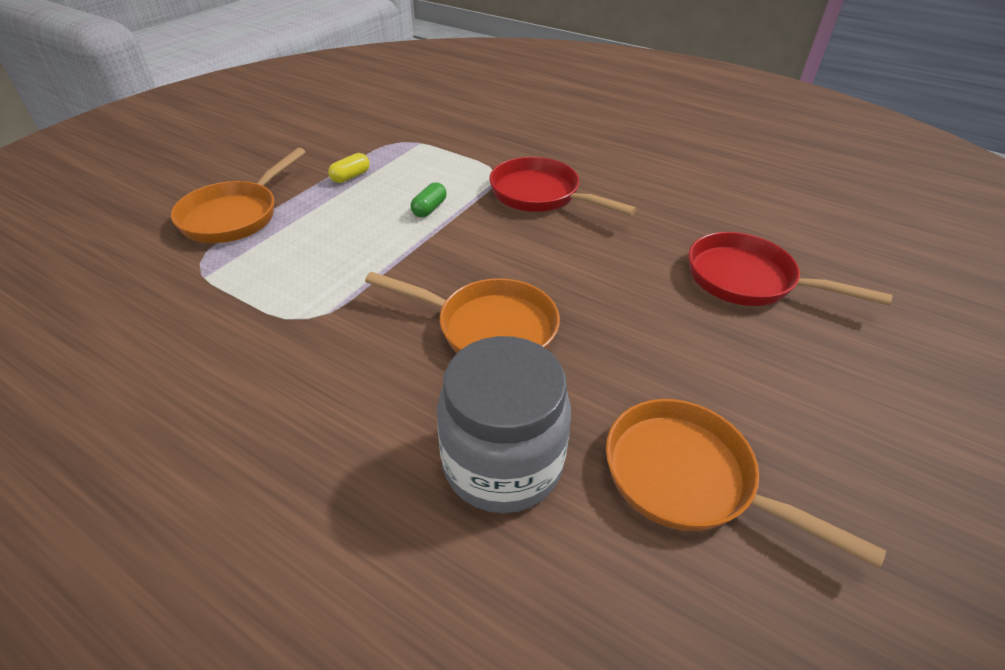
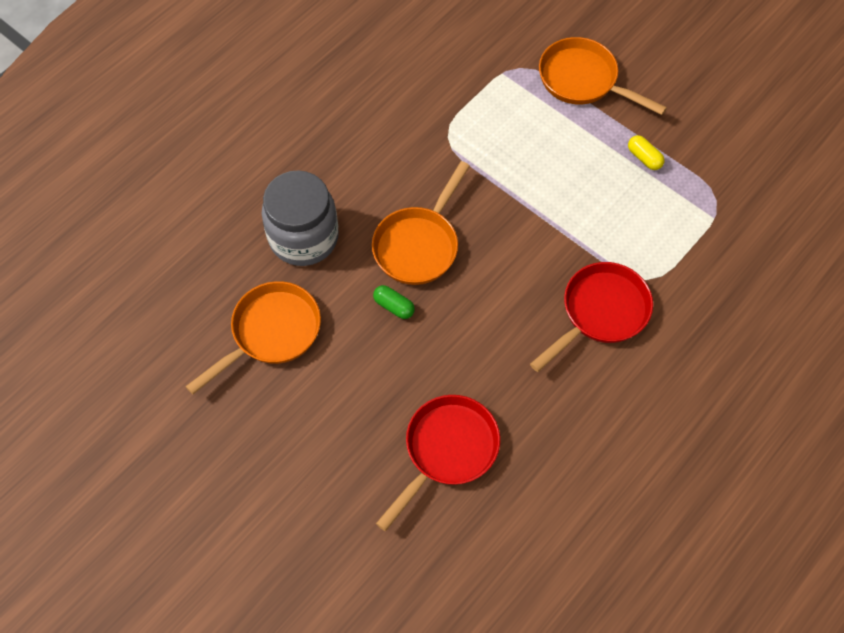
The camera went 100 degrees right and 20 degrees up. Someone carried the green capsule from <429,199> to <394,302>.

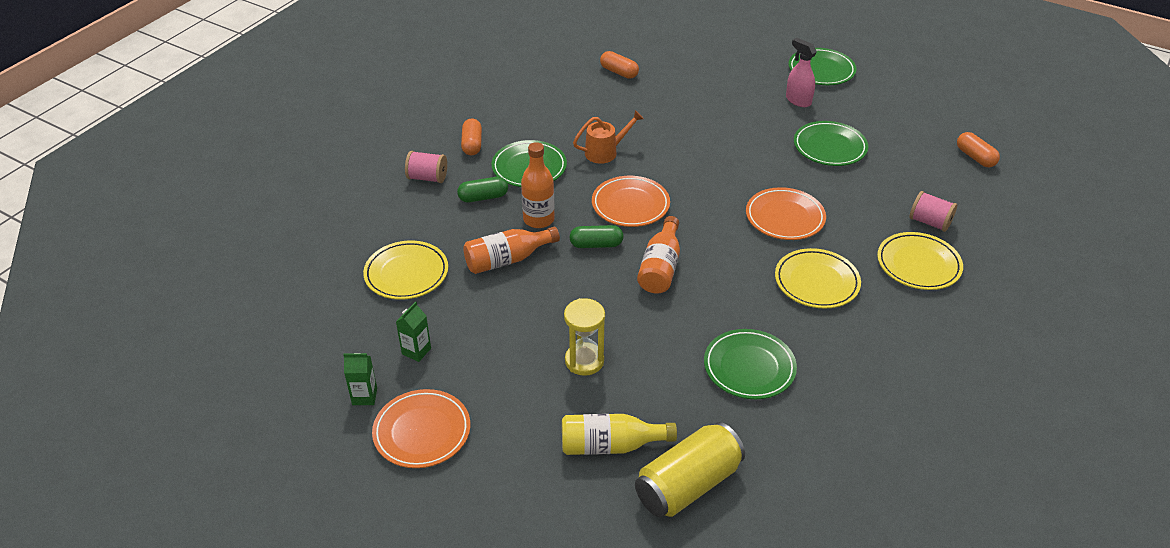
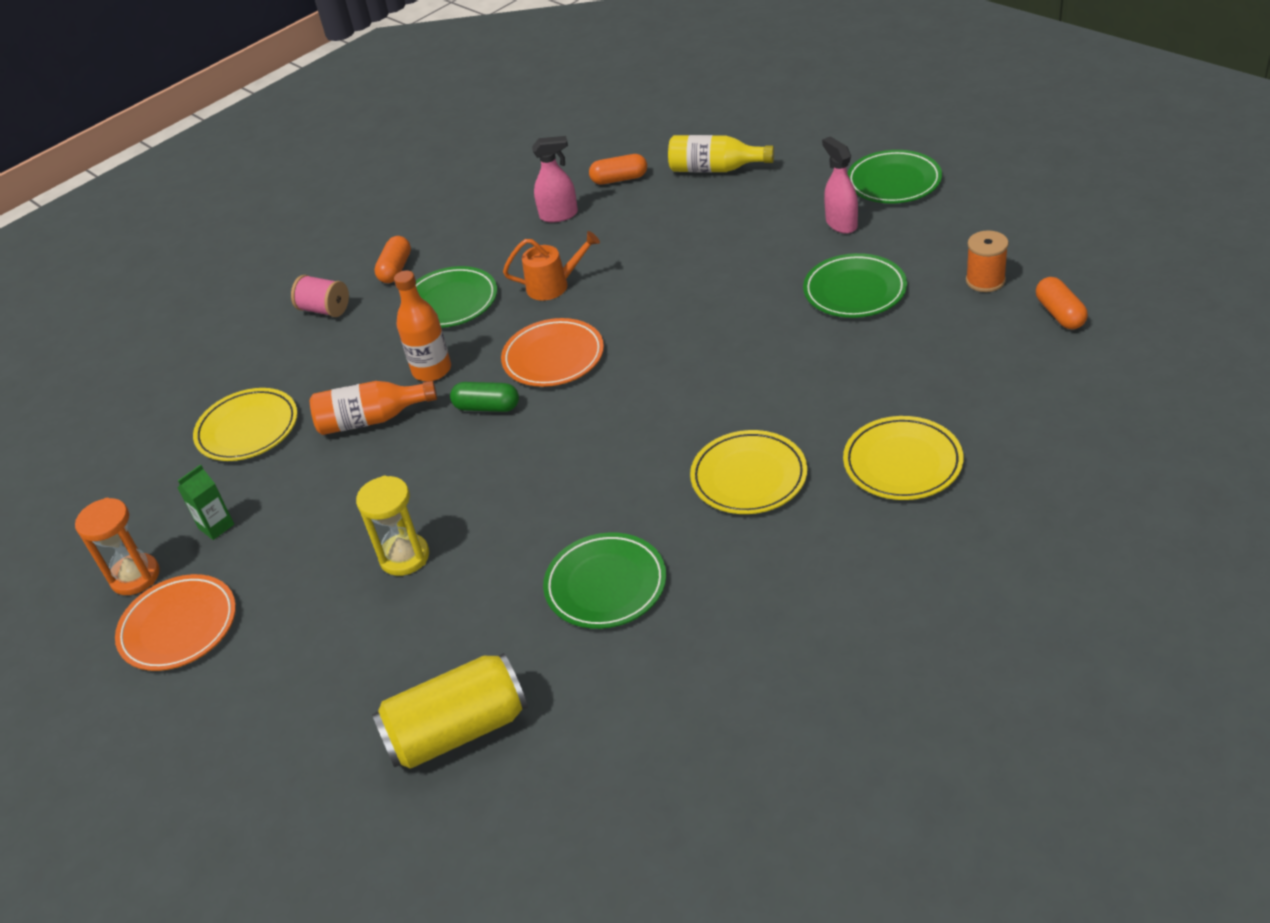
The camera went 20 degrees right and 0 degrees up. Someone took away the green capsule at <482,190>. Someone took away the orange bottle at <658,254>. Someone took away the orange plate at <786,213>. Someone took away the pink spool at <933,211>. Someone put down the pink spray bottle at <555,179>. Someone put down the orange spool at <987,261>. Someone carried the yellow bottle from <619,434> to <721,154>. Someone swapped the green carton at <360,379> for the orange hourglass at <117,546>. Someone rotated the orange capsule at <619,65> by 60 degrees counterclockwise.

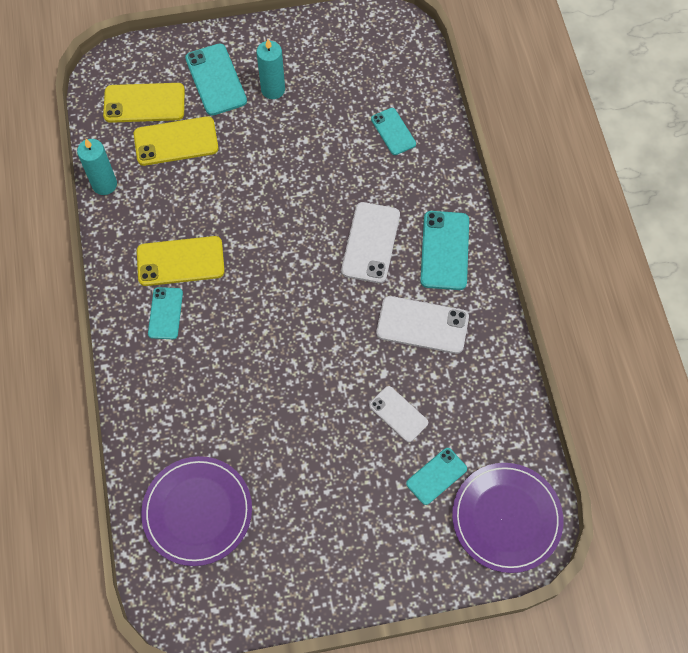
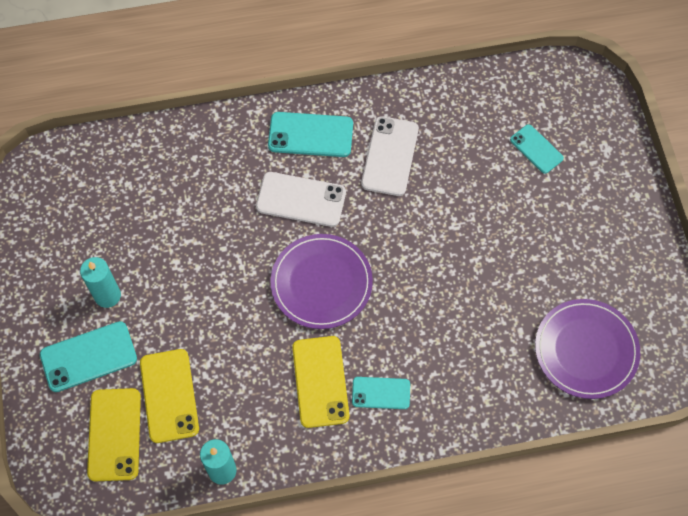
The camera went 90 degrees left and 0 degrees up. Someone took away the white phone at <398,414>. Someone took away the turquoise phone at <393,131>. Someone carried the purple plate from <507,518> to <321,281>.

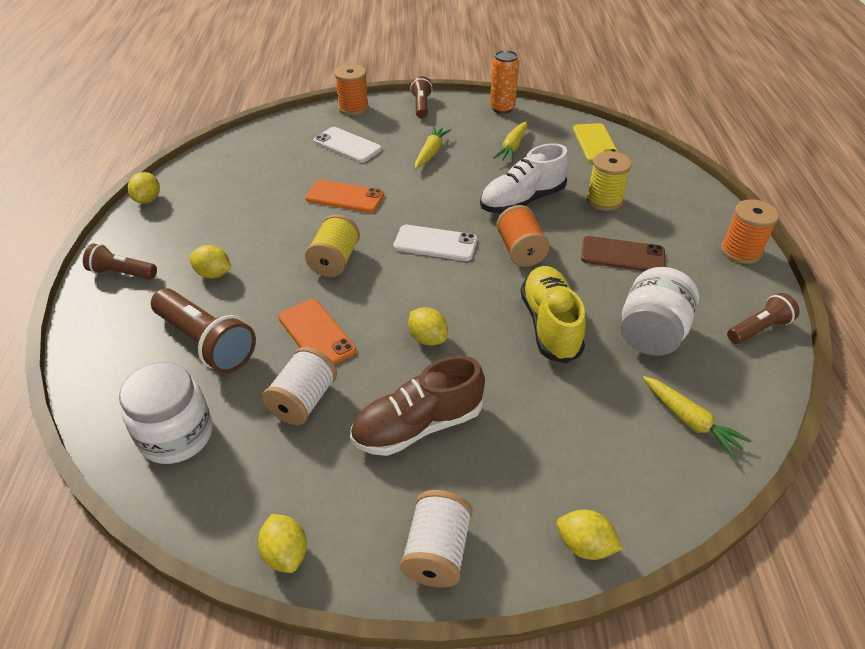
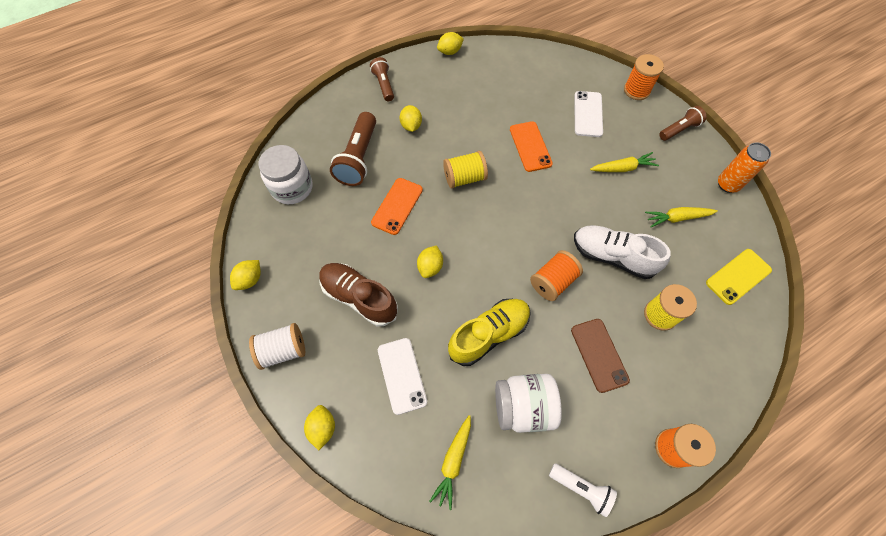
The camera went 60 degrees right and 20 degrees up. Someone took away the white spool at <299,386>. Someone carried the white phone from <435,243> to <402,376>. Someone repainted the brown flashlight at <763,318>, which became the white flashlight at <583,490>.

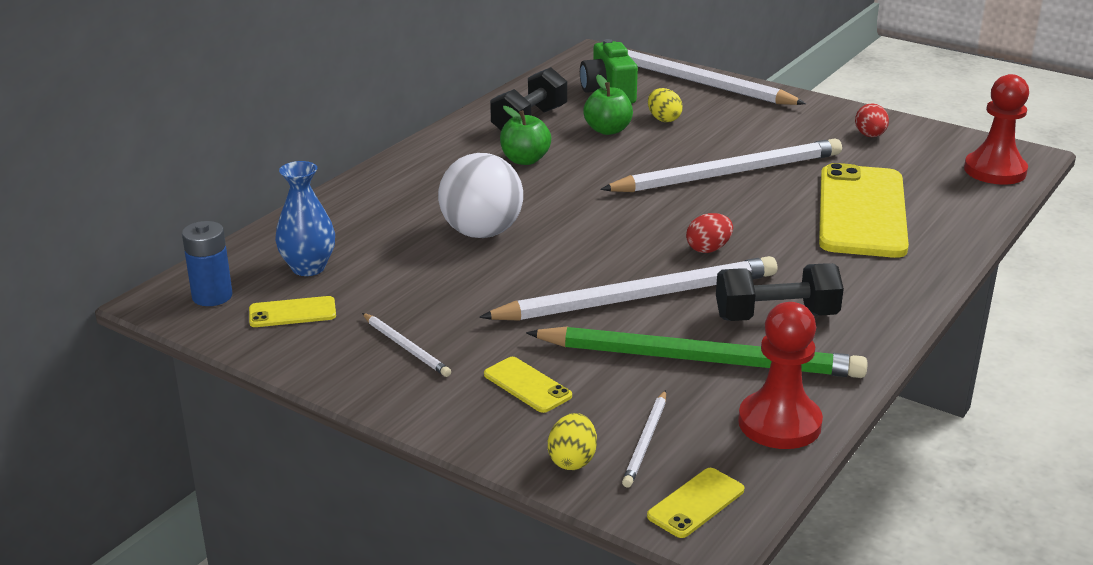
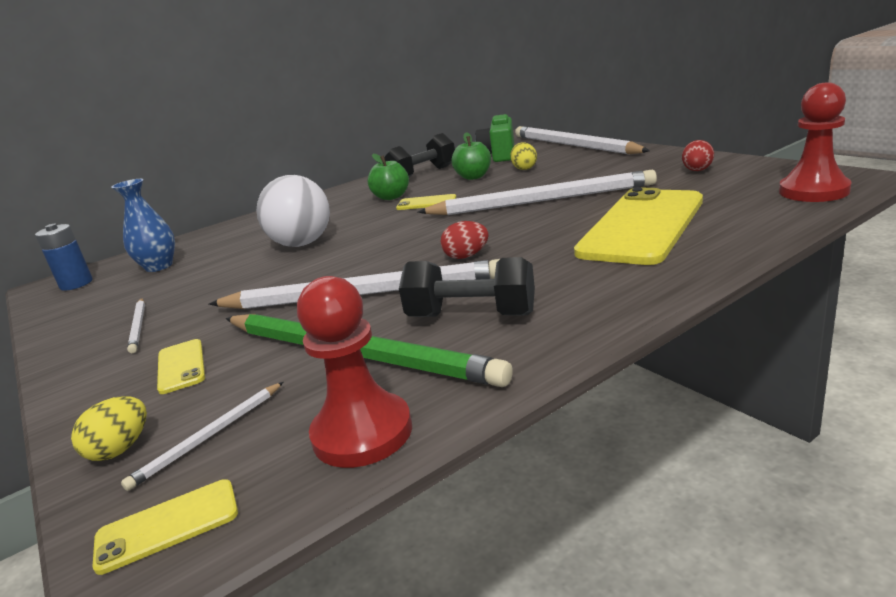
The camera went 25 degrees right and 5 degrees down. Someone carried the yellow phone from <292,311> to <426,202>.

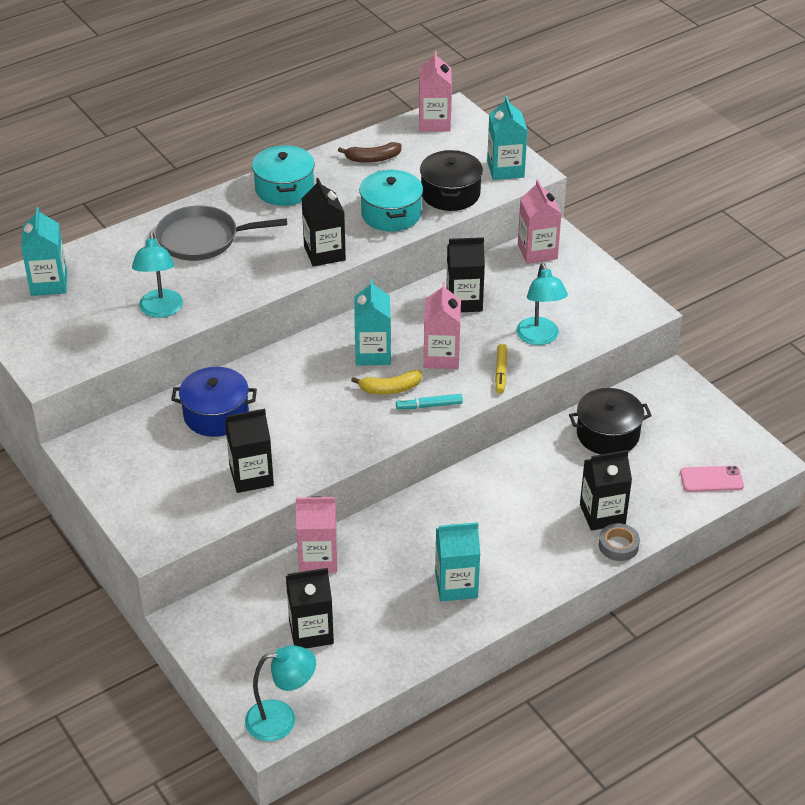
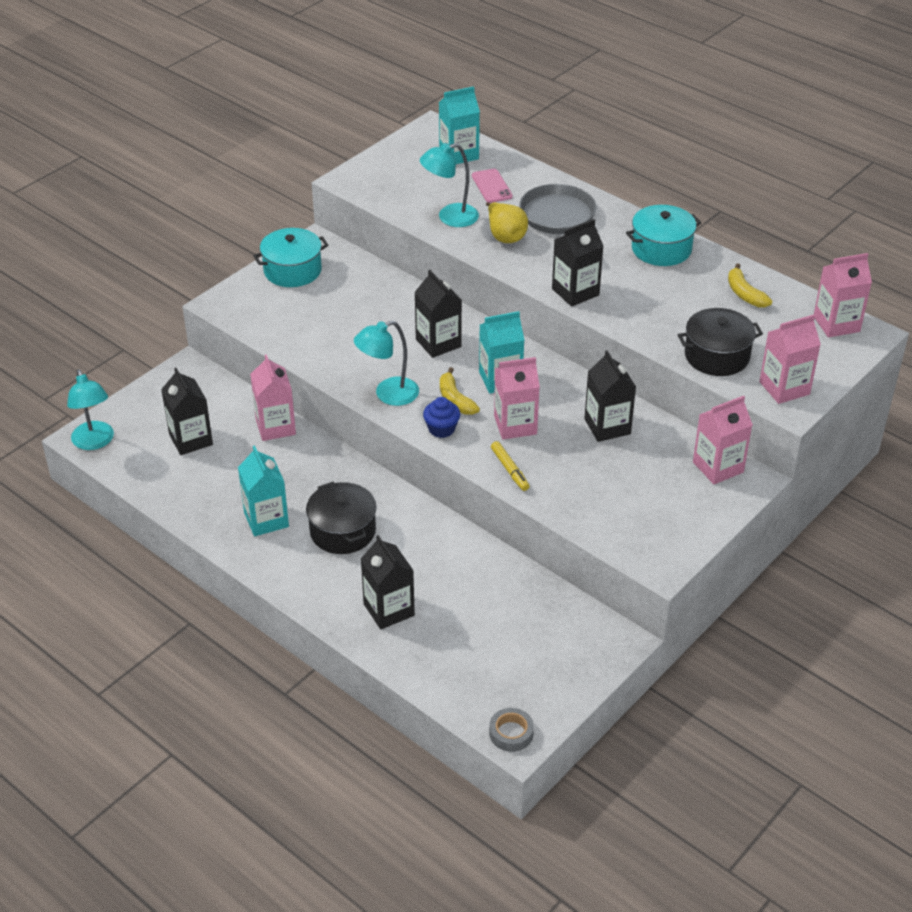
The camera went 75 degrees right and 0 degrees up. Someone took away the blue pot at <214,402>. Someone put down the yellow pear at <507,222>. Someone carried the black carton from <249,451> to <438,314>. Someone carried the turquoise pot from <391,200> to <290,257>. Someone carried the turquoise lamp from <542,304> to <386,363>. Someone carried the black pot from <610,421> to <341,518>. Someone carried the grey tape from <619,542> to <511,730>. Someone carried the pink phone from <712,479> to <492,186>. Someone swapped the turquoise marker at <429,401> for the blue cupcake at <441,417>. Someone repainted the brown banana at <369,152>, which became the yellow banana at <750,285>. Someone repainted the turquoise carton at <507,138>, which became the pink carton at <790,359>. Someone rotated the yellow marker at <501,369> by 105 degrees counterclockwise.

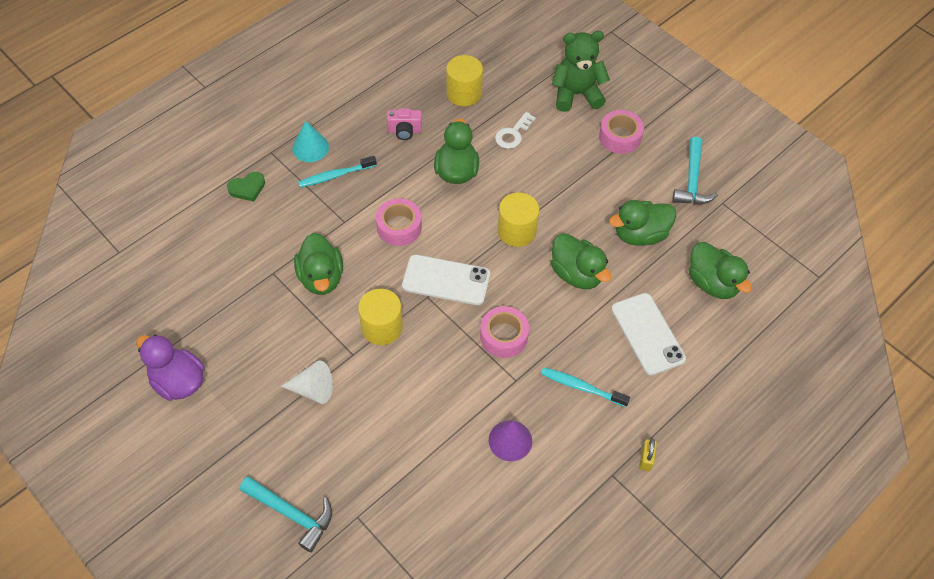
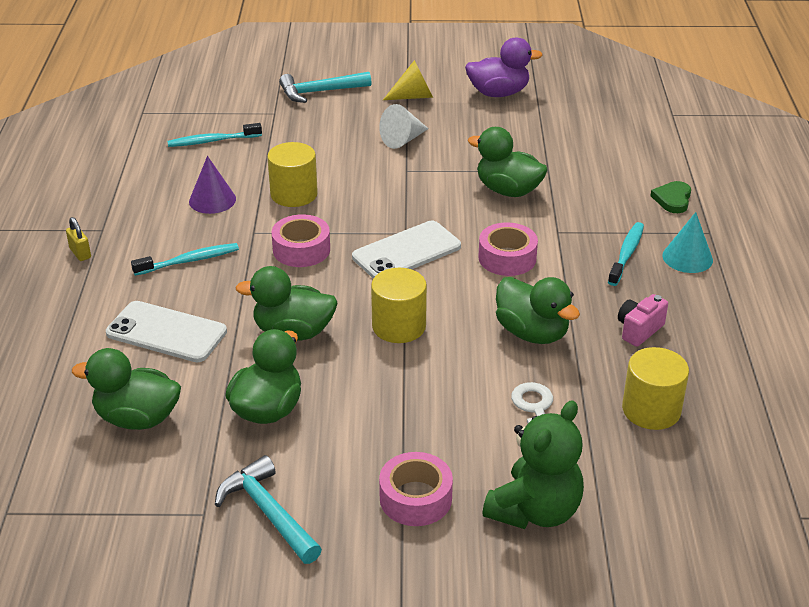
The camera went 135 degrees right and 20 degrees down. Someone put down the turquoise toothbrush at <215,135>. Someone put down the yellow cone at <408,80>. Someone carried the yellow cylinder from <380,317> to <292,174>.

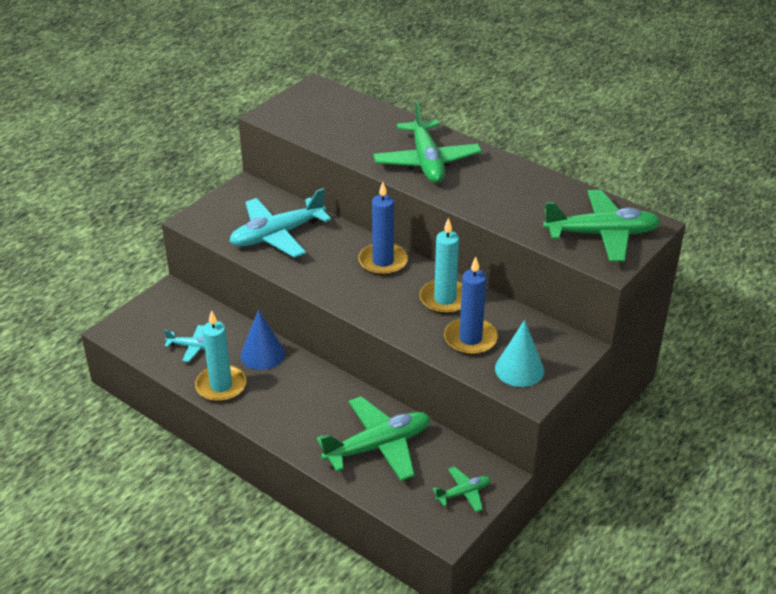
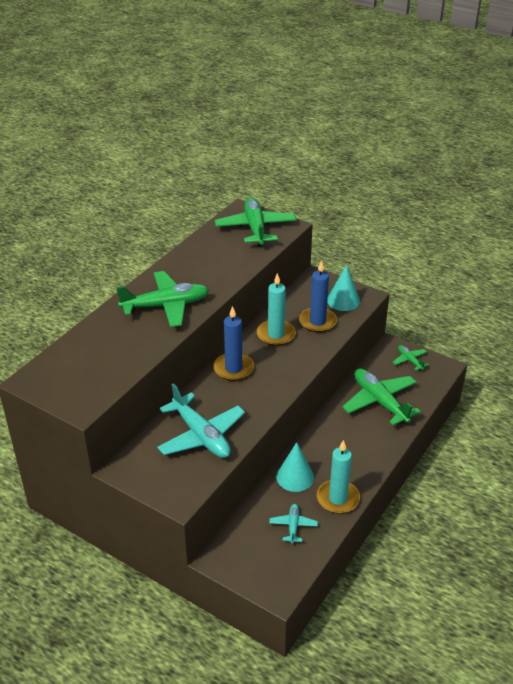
The camera went 95 degrees left and 0 degrees up. Someone repainted the blue cone at <262,339>, which became the turquoise cone at <295,467>.

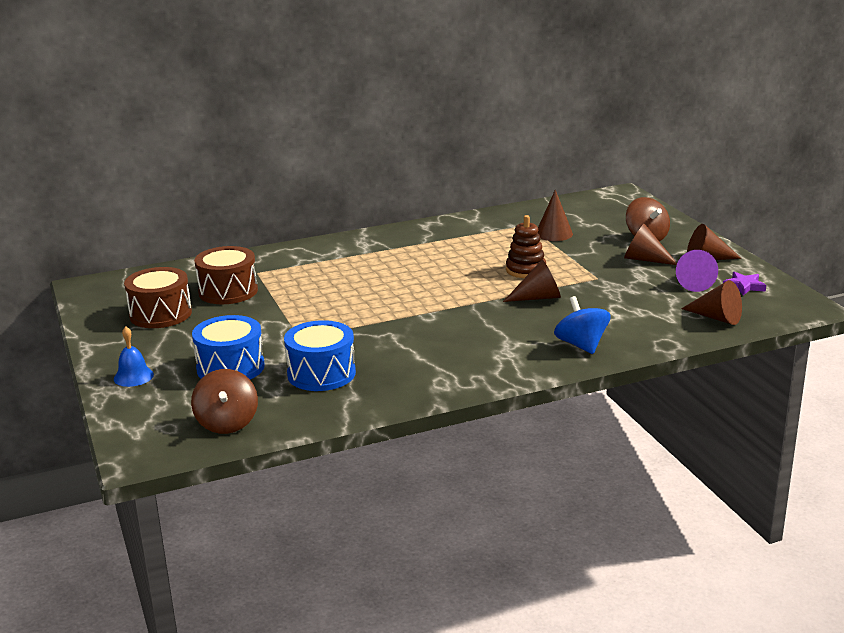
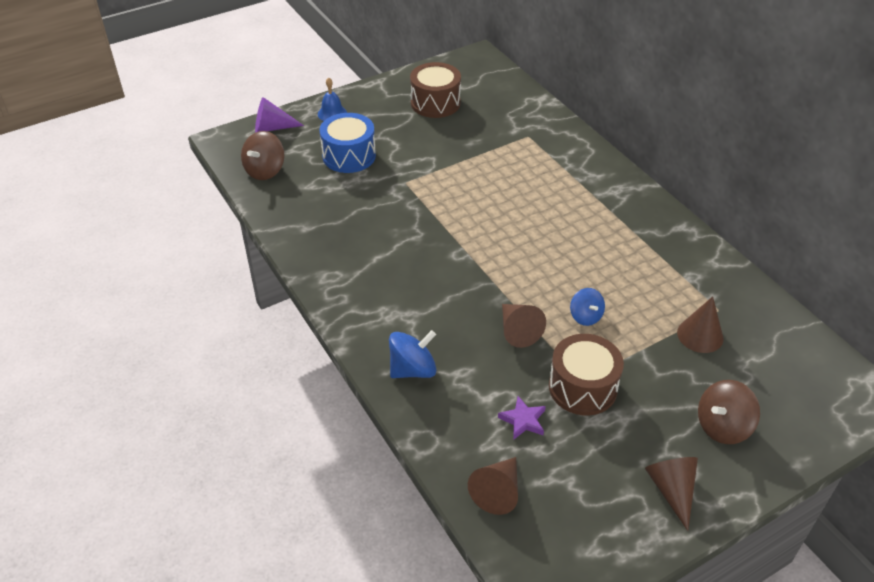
The camera went 80 degrees right and 20 degrees up. Someone took away the blue drum at <320,355>. Someone took away the brown cone at <650,244>. Someone carried the brown drum from <226,275> to <586,374>. Someone carried the purple cone from <697,271> to <279,115>. Someone carried the purple star from <744,283> to <522,417>. Someone swapped the brown stacking toy at <526,246> for the blue spinning top at <587,307>. Someone rotated the brown spinning top at <224,401> by 45 degrees counterclockwise.

